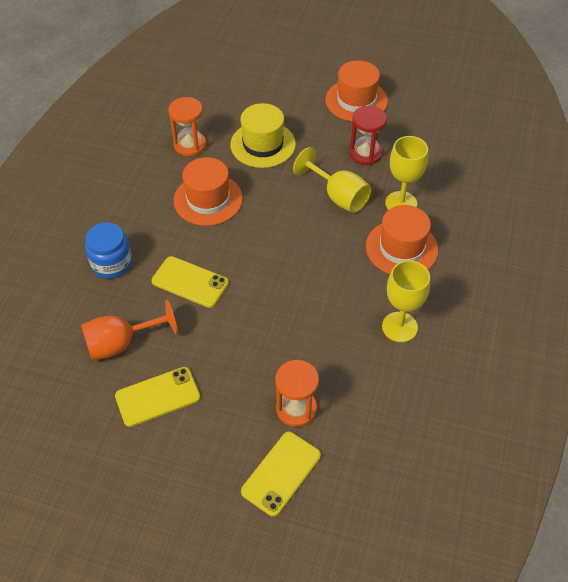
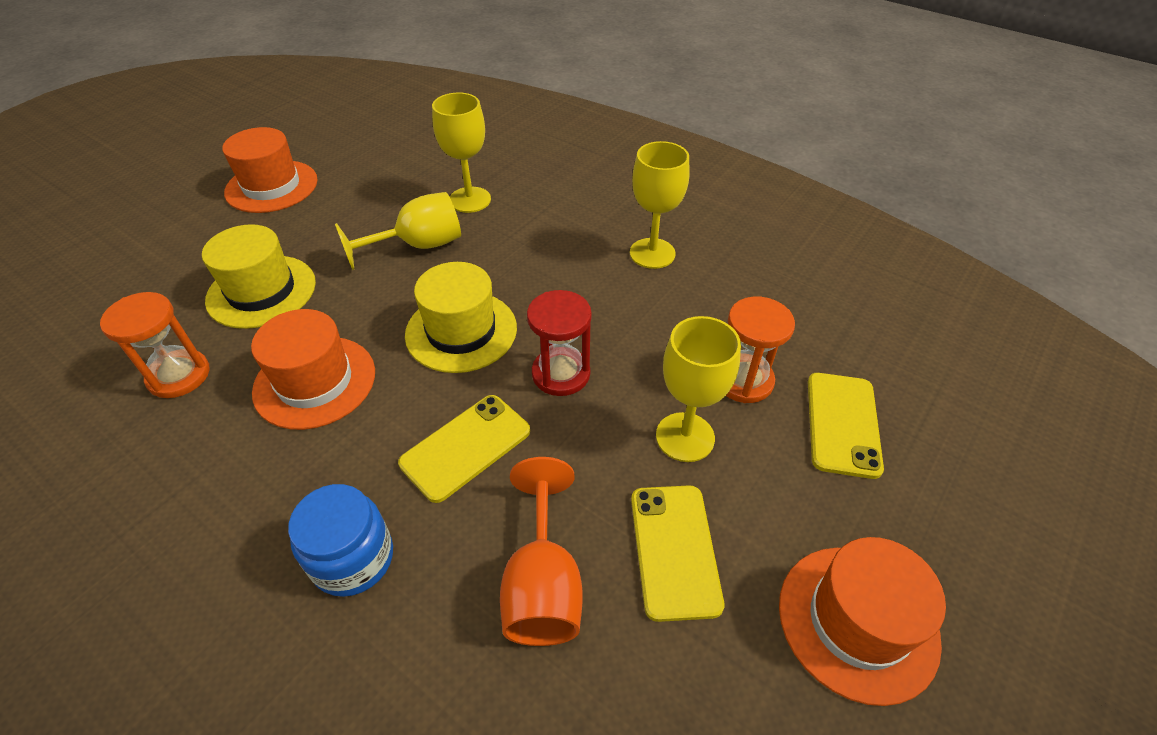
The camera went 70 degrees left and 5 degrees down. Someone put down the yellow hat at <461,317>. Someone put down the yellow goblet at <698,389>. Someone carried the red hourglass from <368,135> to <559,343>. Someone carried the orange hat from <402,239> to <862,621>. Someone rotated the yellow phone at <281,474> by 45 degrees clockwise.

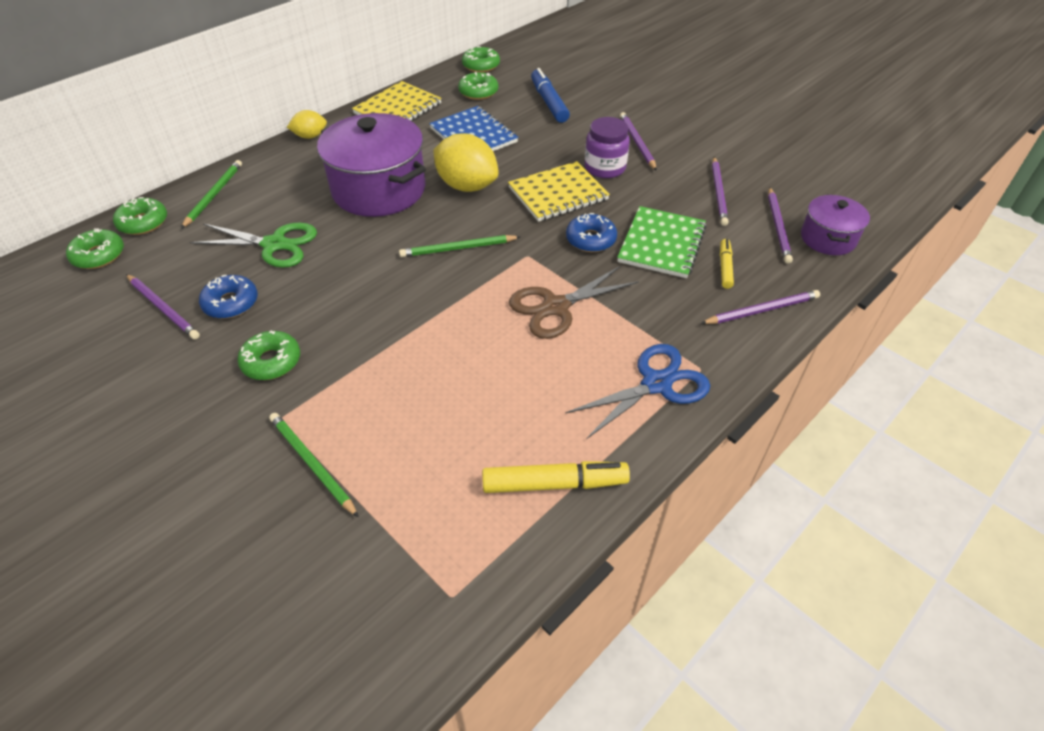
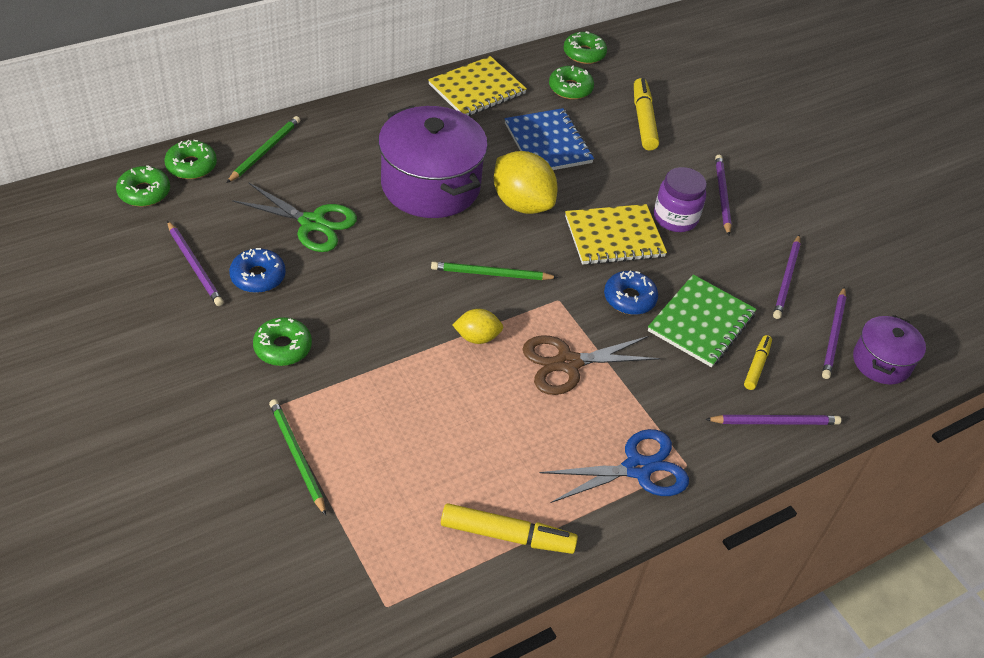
The camera went 10 degrees right and 0 degrees up. Someone carried the yellow lemon from <307,124> to <478,326>. Someone repainted the blue marker at <550,95>, which became the yellow marker at <646,114>.

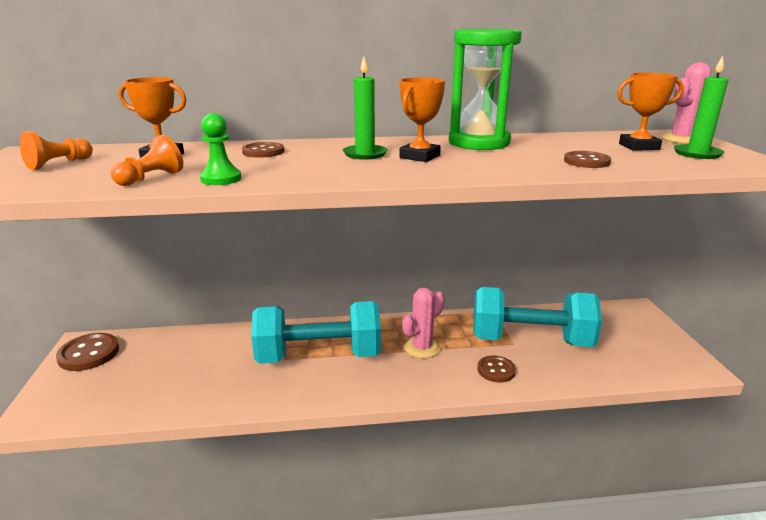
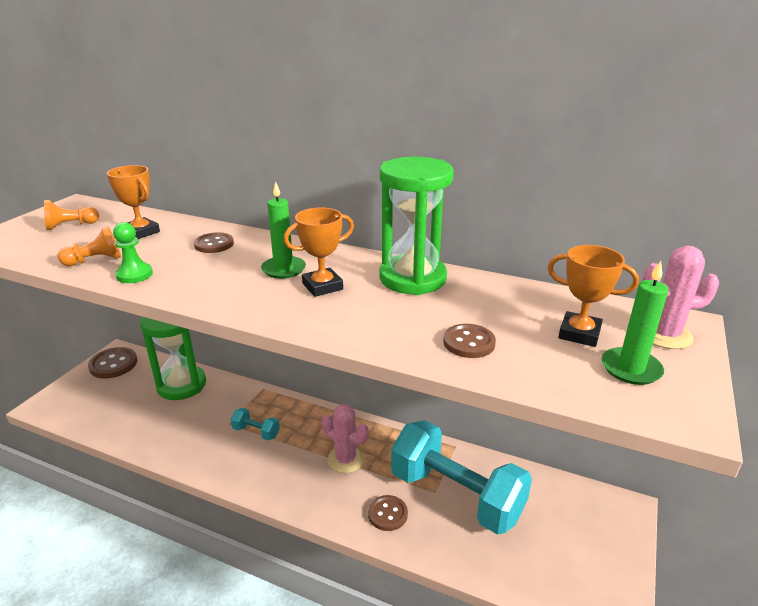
The camera went 30 degrees right and 5 degrees up. Someone put down the green hourglass at <173,358>. Someone rotated the pink cactus at <423,322> by 45 degrees clockwise. Someone scaled the turquoise dumbbell at <316,332> by 0.40.

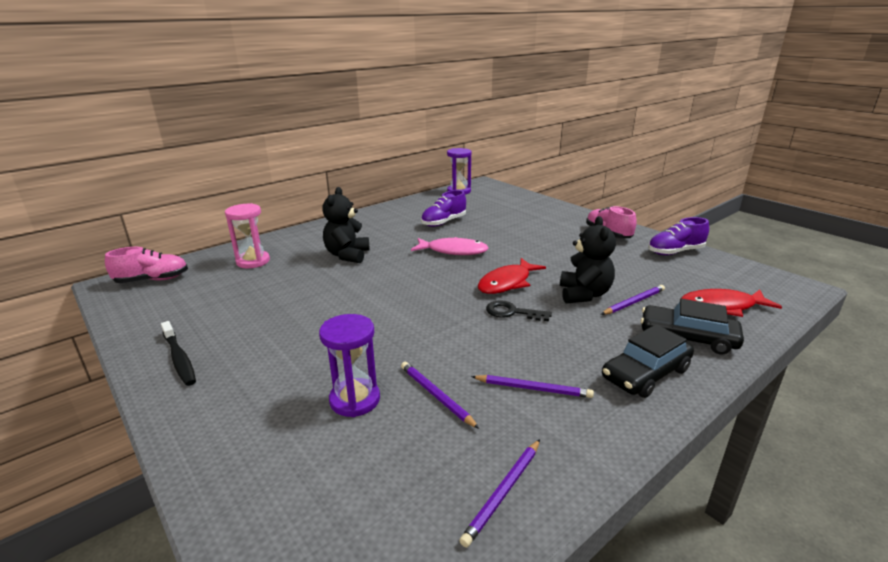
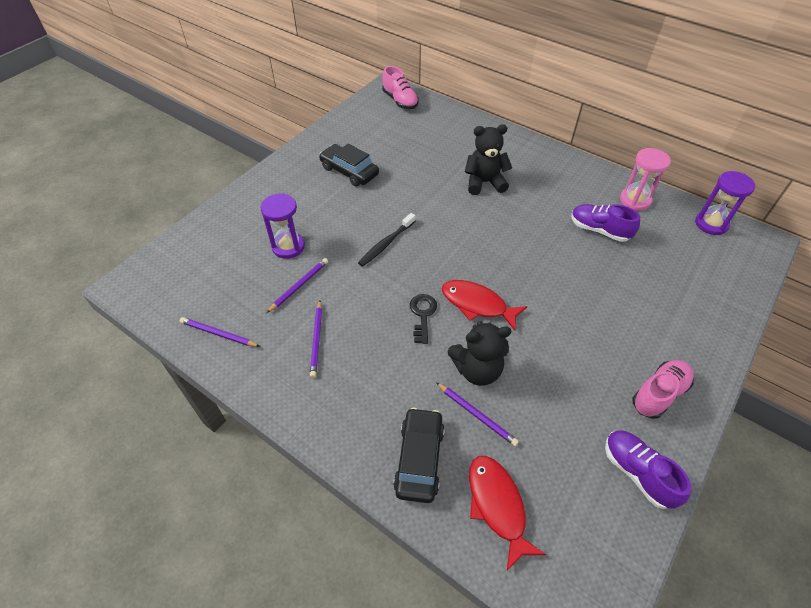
The camera went 75 degrees right and 25 degrees up. Someone took away the pink fish at <450,246>. Someone carried the black toothbrush from <178,353> to <386,240>. Someone carried the pink hourglass from <247,235> to <645,179>. Someone carried the black car from <648,361> to <349,165>.

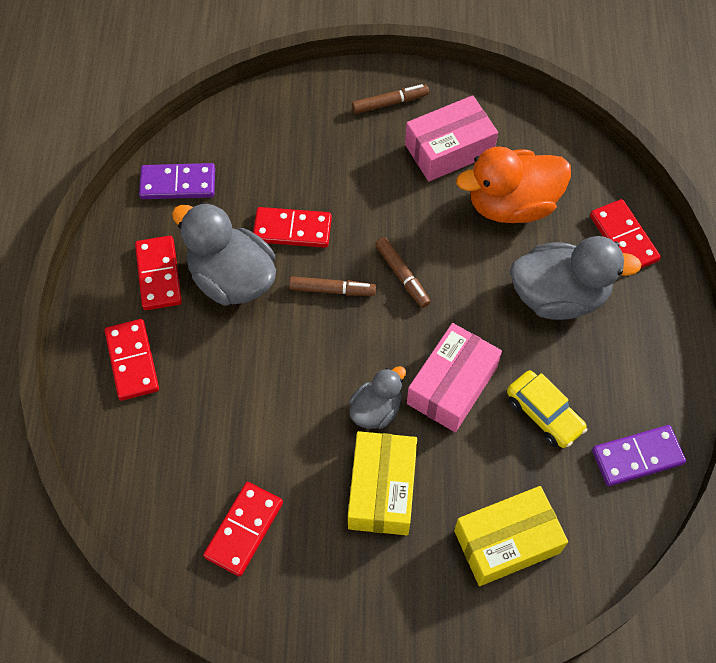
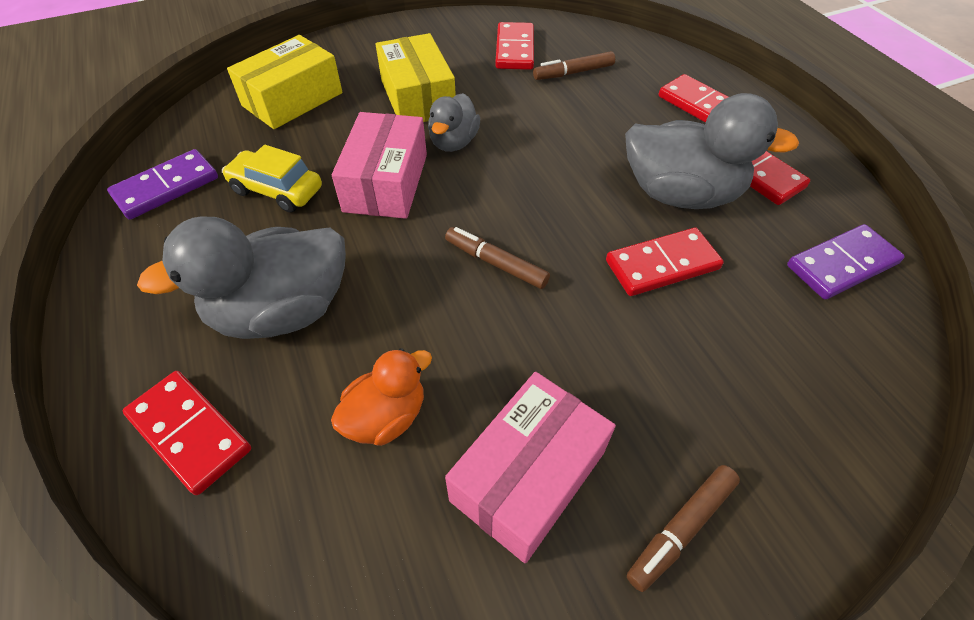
The camera went 155 degrees right and 10 degrees down. Someone carried the brown marker from <332,286> to <574,65>. Someone scaled the orange duck at <513,184> by 0.56.

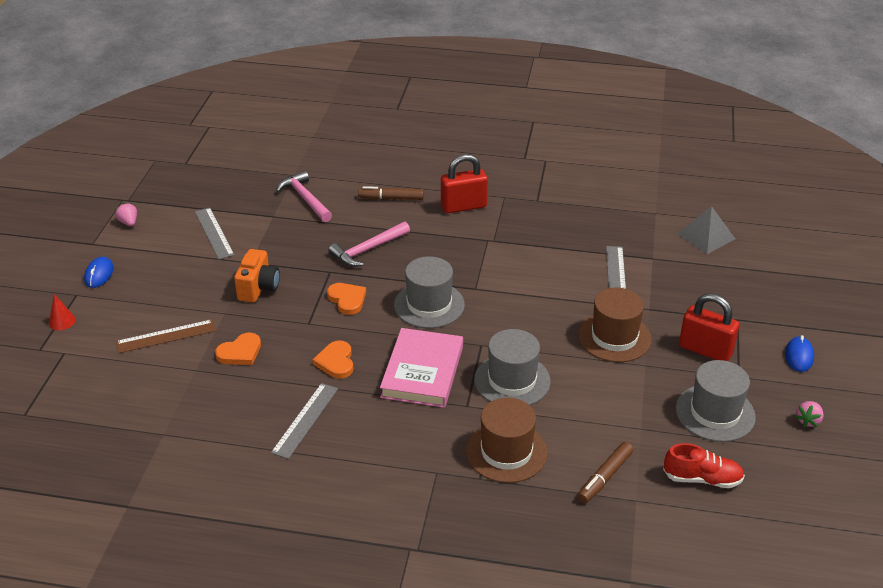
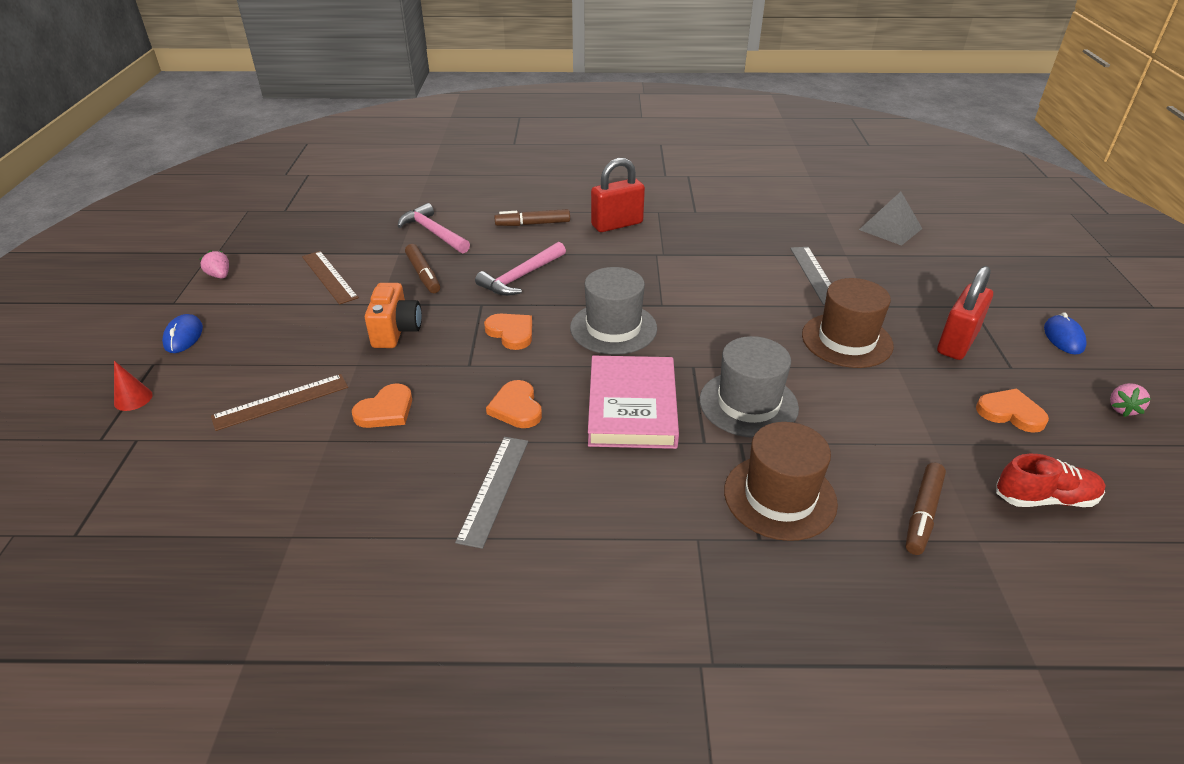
The camera went 10 degrees left and 0 degrees up. Someone put down the brown marker at <422,268>. Someone swapped the grey hat at <716,401> for the orange heart at <1012,411>. Someone repainted the grey ruler at <214,233>, which became the brown ruler at <330,278>. Someone rotated the red padlock at <709,327> by 75 degrees counterclockwise.

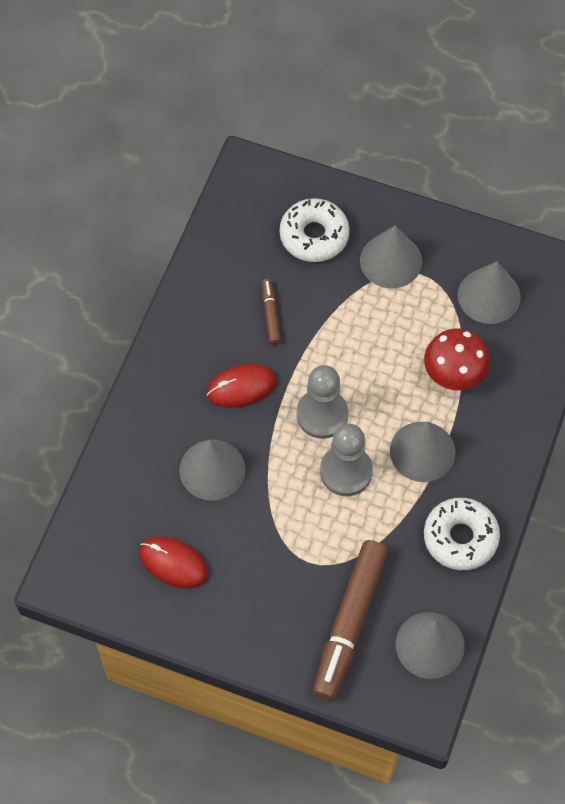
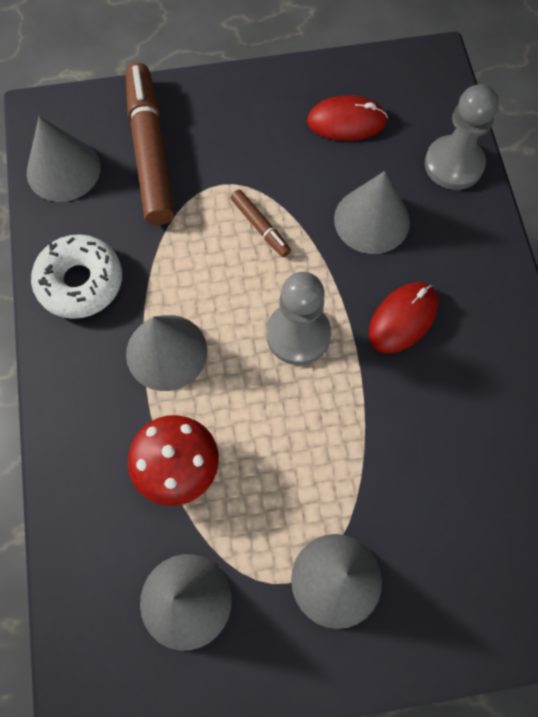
The camera went 150 degrees right and 5 degrees up. Someone took away the white donut at <315,230>. Someone carried the brown marker from <271,312> to <261,223>. Someone carried the grey pawn from <346,460> to <462,137>.

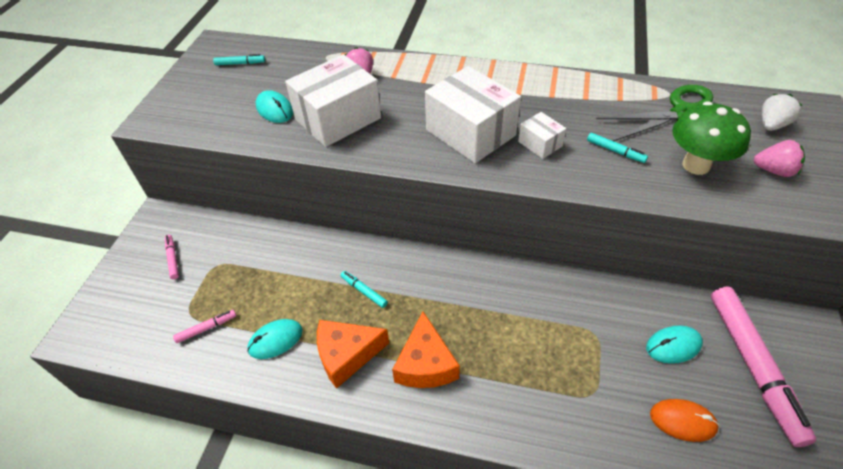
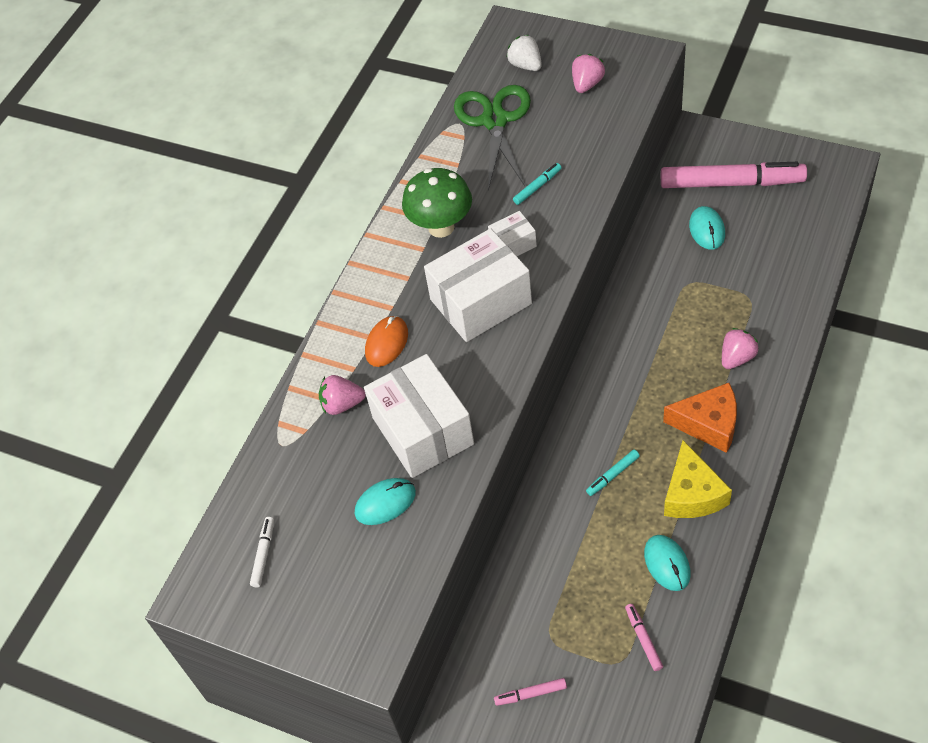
The camera went 75 degrees left and 5 degrees up. Someone put down the pink strawberry at <740,348>. Someone carried the orange mouse from <684,420> to <386,341>. Someone carried the green mushroom from <711,138> to <437,203>. Someone repainted the turquoise marker at <239,59>, which became the white marker at <262,552>. Someone repainted the orange cheese at <353,354>, which became the yellow cheese at <698,479>.

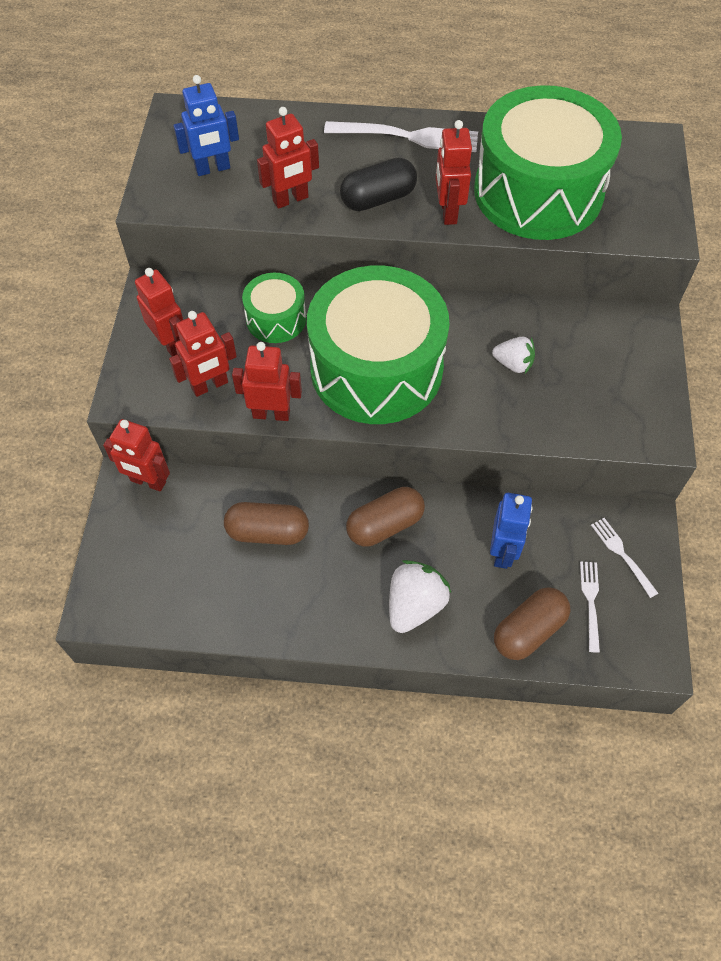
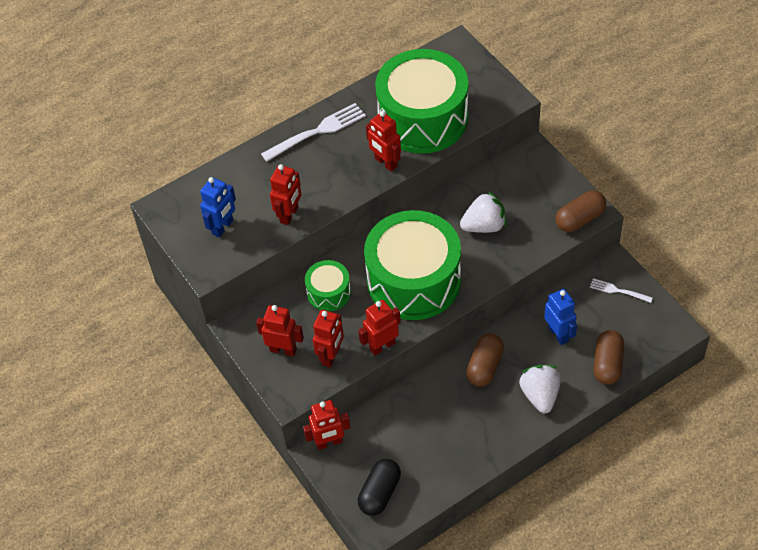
The camera went 35 degrees left and 5 degrees down. Someone took away the white fork at <590,607>. Someone carried the brown capsule from <266,523> to <580,211>. Someone carried the black capsule from <378,184> to <379,487>. Someone scaled the white strawberry at <513,354> by 1.59.

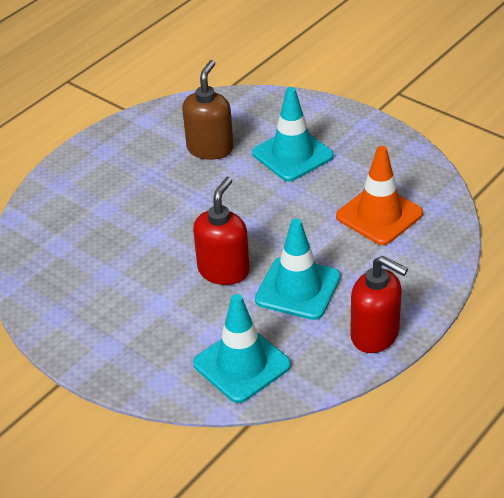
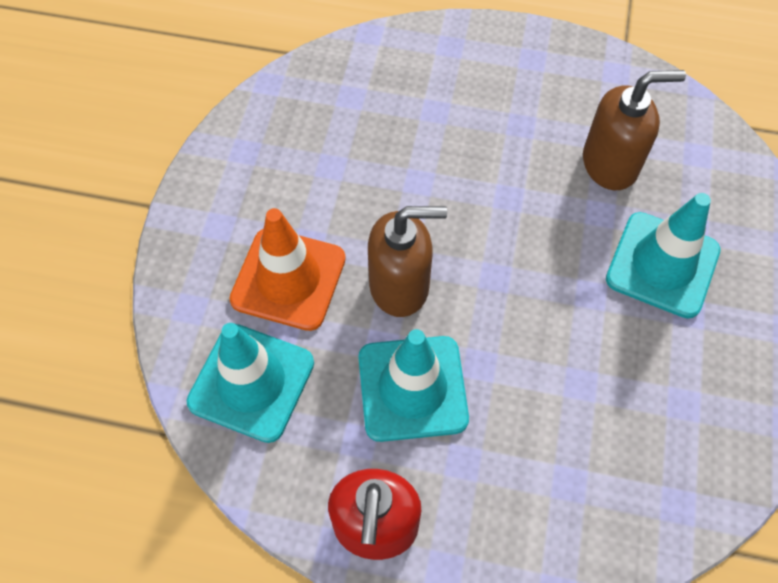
The camera went 60 degrees right and 20 degrees up. Someone carried the orange traffic cone from <379,195> to <287,269>. Someone repainted the red soap dispenser at <221,231>, which became the brown soap dispenser at <407,261>.

